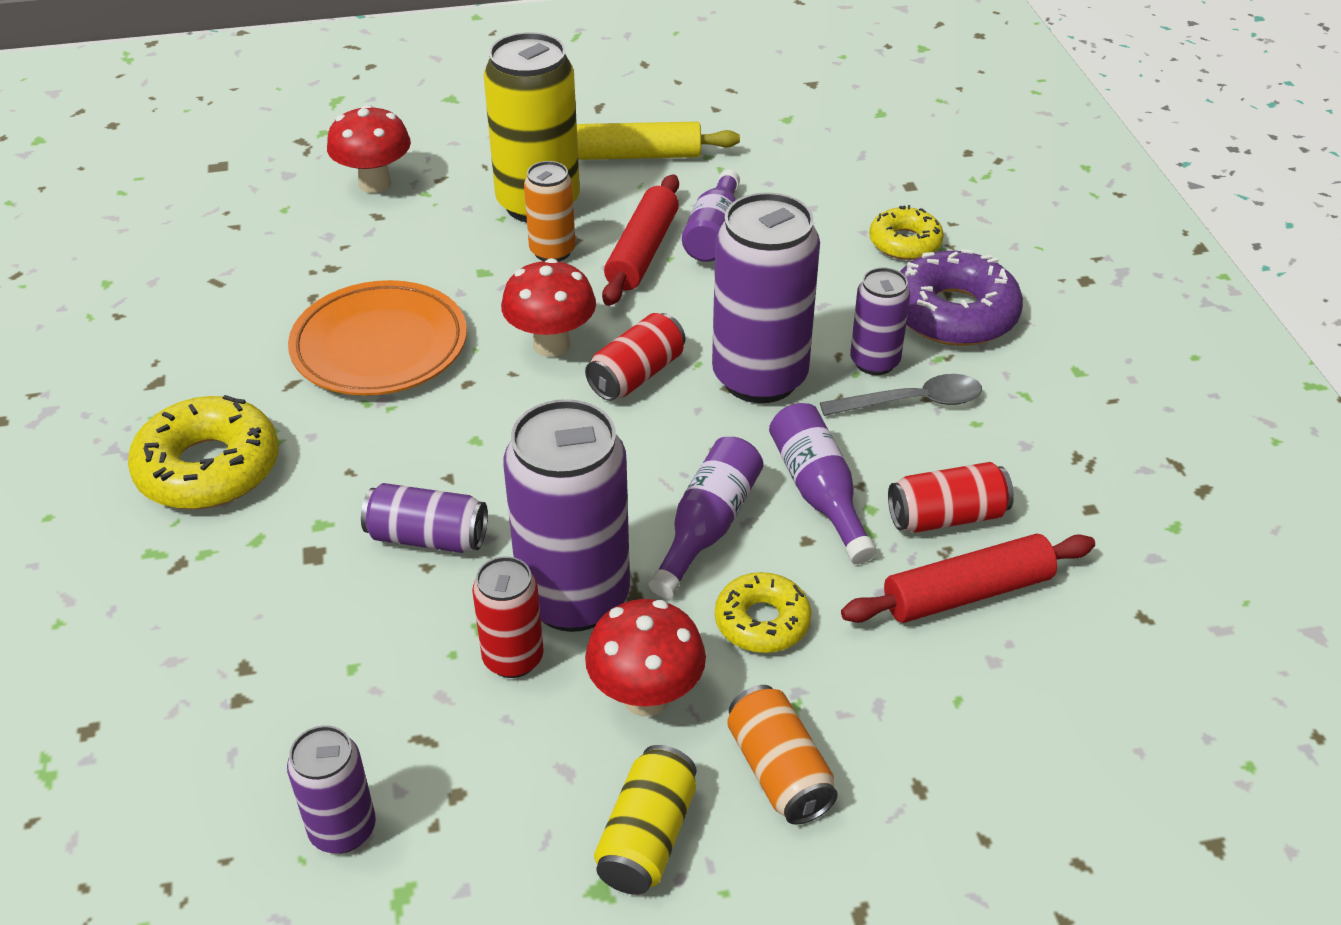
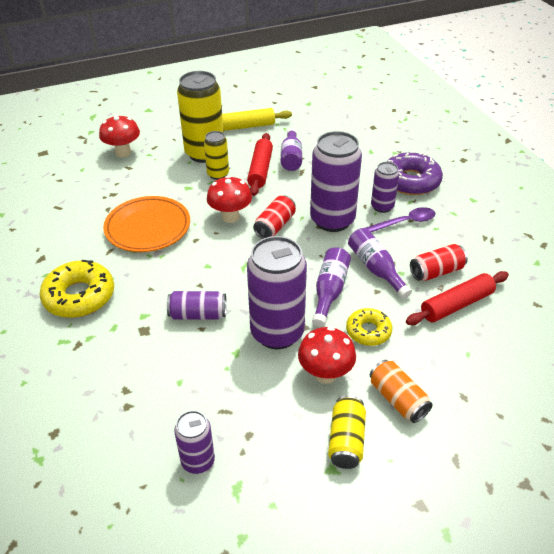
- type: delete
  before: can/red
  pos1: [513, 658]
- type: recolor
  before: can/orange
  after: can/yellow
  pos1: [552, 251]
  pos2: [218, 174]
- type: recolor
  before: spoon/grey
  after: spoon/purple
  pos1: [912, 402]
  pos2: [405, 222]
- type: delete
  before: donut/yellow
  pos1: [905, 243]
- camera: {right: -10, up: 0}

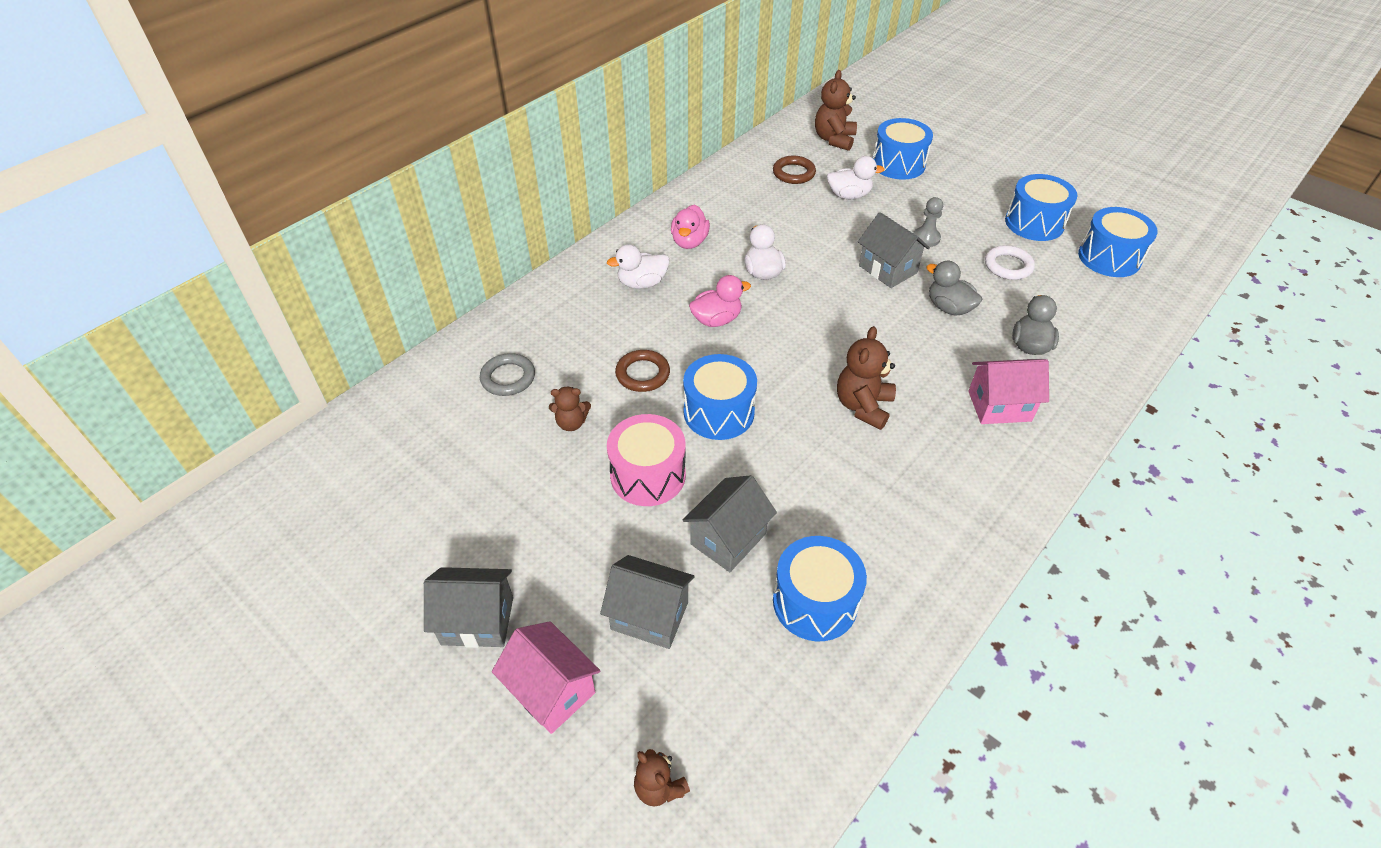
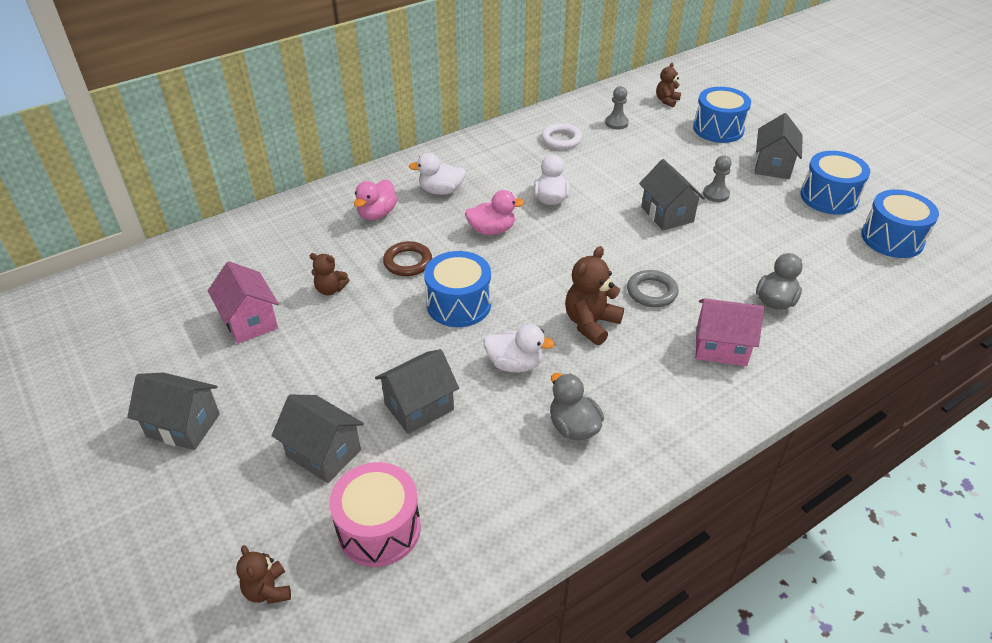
- type: move
  before: ring/grey
  pos1: [508, 378]
  pos2: [651, 292]
- type: move
  before: house/pink
  pos1: [552, 690]
  pos2: [250, 321]
- type: move
  before: drum/pink
  pos1: [648, 475]
  pos2: [379, 528]
- type: move
  before: duck/pink
  pos1: [689, 242]
  pos2: [377, 214]
- type: replace
  before: ring/brown
  after: pawn/grey
  pos1: [793, 173]
  pos2: [616, 123]
- type: delete
  before: drum/blue
  pos1: [815, 602]
- type: resize
  before: teddy bear/brown
  pos1: [834, 139]
  pos2: [667, 101]
  scale: 0.61
- type: move
  before: duck/white
  pos1: [849, 195]
  pos2: [515, 364]
- type: move
  before: duck/grey
  pos1: [948, 308]
  pos2: [573, 427]
- type: move
  before: ring/white
  pos1: [1008, 266]
  pos2: [561, 139]
- type: insert
  after: house/grey
  pos2: [773, 166]
- camera: {right: 15, up: -5}

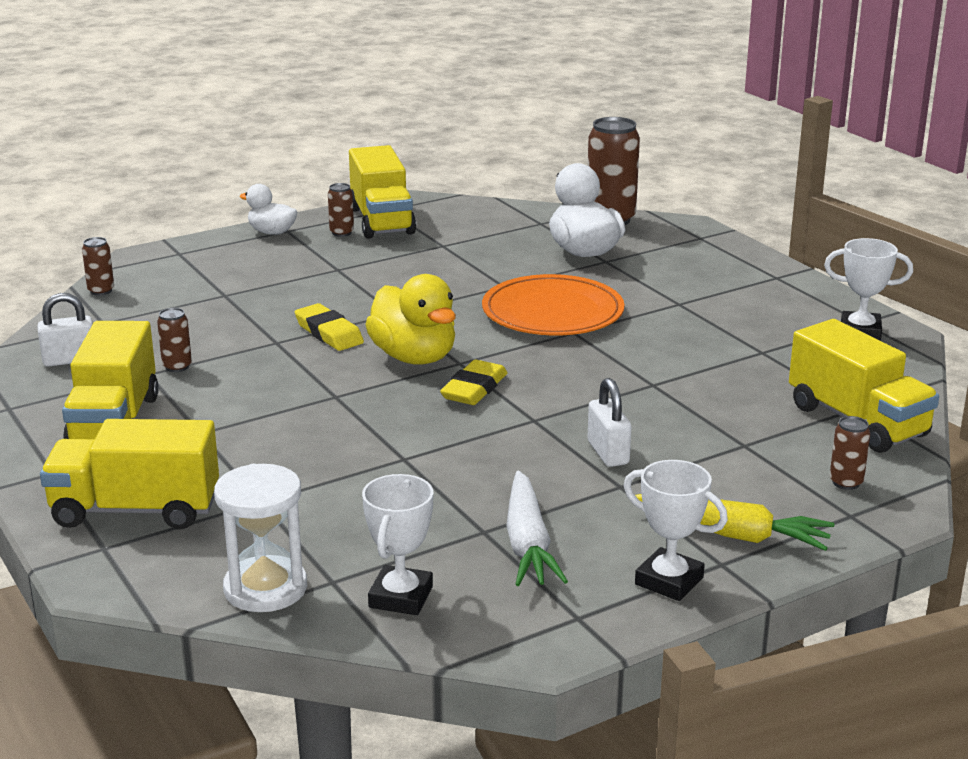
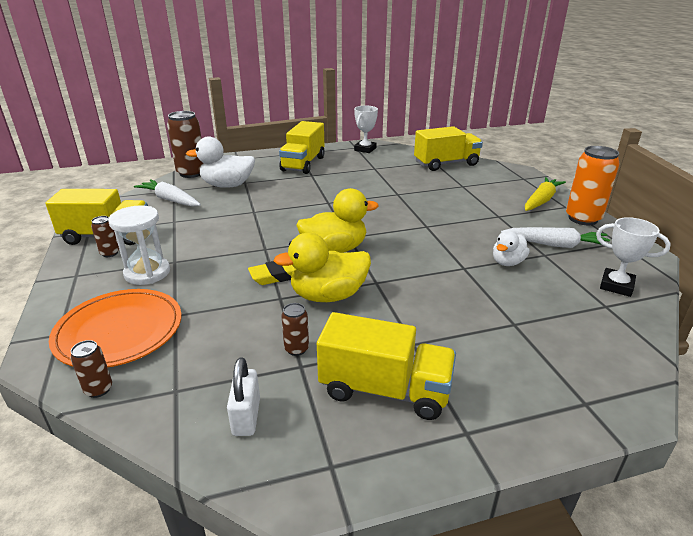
- type: move
  before: truck/yellow
  pos1: [136, 510]
  pos2: [303, 164]
- type: move
  before: hourglass/white
  pos1: [265, 588]
  pos2: [147, 273]
- type: move
  before: duck/white
  pos1: [272, 232]
  pos2: [507, 262]
- type: delete
  before: eraser/yellow
  pos1: [474, 389]
- type: move
  before: plate/orange
  pos1: [552, 312]
  pos2: [119, 331]
- type: delete
  before: padlock/white
  pos1: [608, 453]
- type: replace
  before: trophy/white
  after: can/orange
  pos1: [669, 581]
  pos2: [583, 219]
- type: delete
  before: can/brown
  pos1: [846, 482]
- type: insert
  after: carrot/white
  pos2: [170, 200]
- type: insert
  after: duck/yellow
  pos2: [328, 296]
- camera: {right: -75, up: 5}

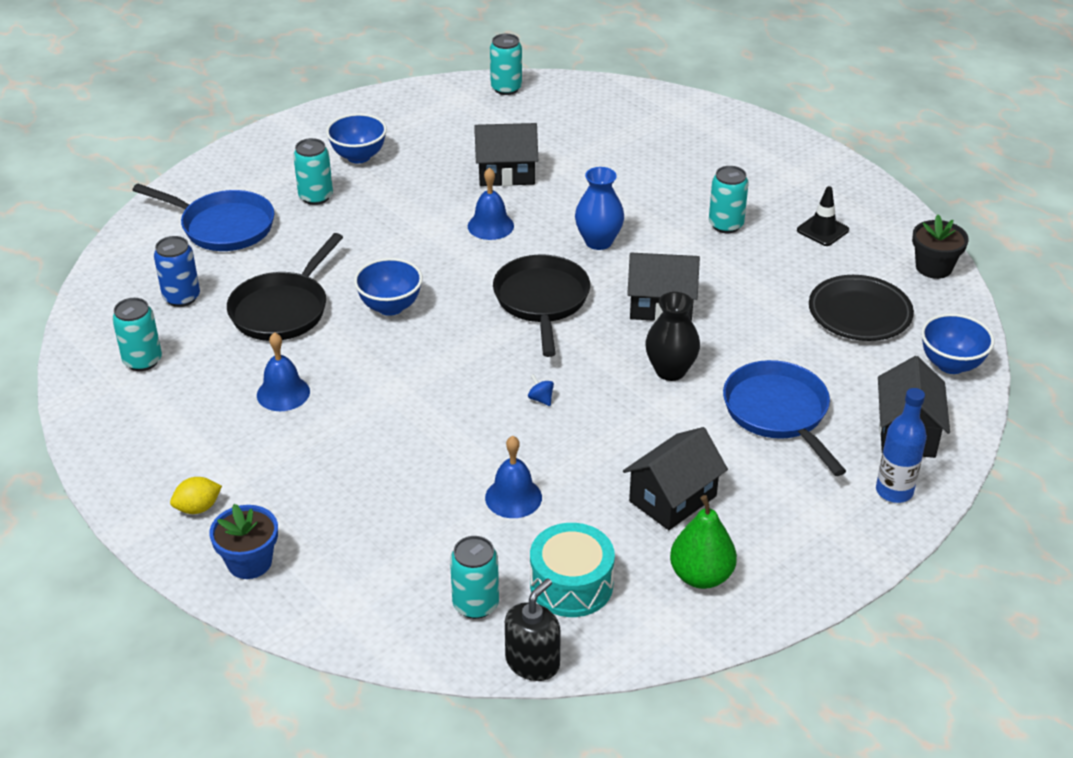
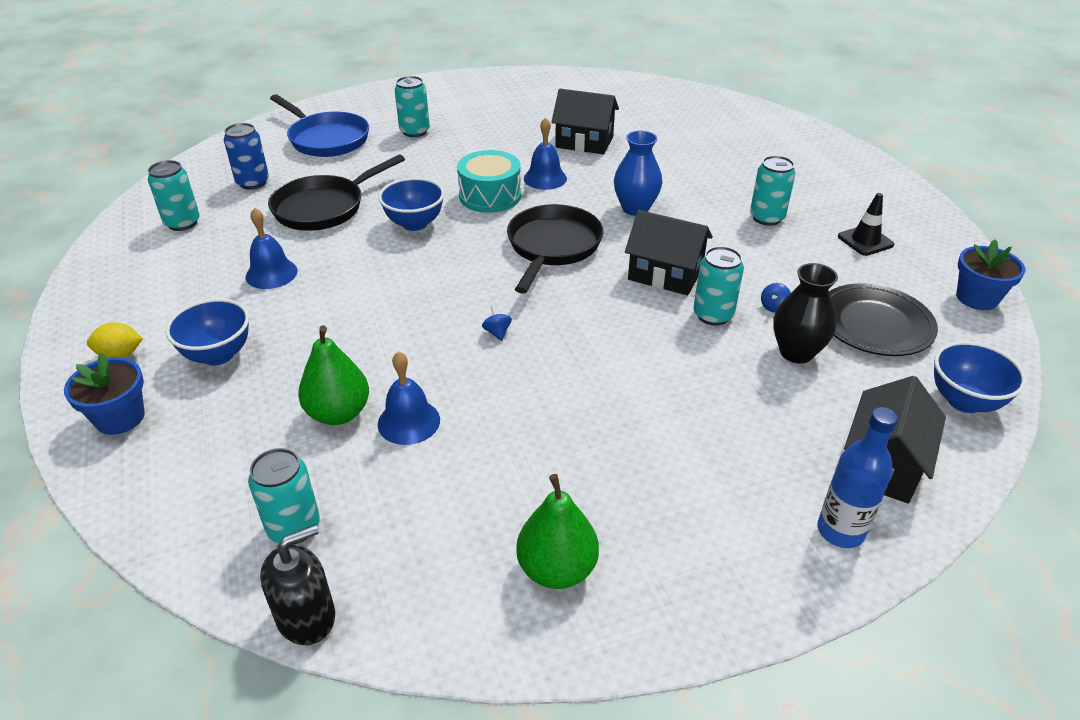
- type: move
  before: bowl/blue
  pos1: [358, 156]
  pos2: [218, 355]
- type: move
  before: can/turquoise
  pos1: [506, 88]
  pos2: [713, 315]
- type: move
  before: drum/turquoise
  pos1: [571, 584]
  pos2: [490, 196]
- type: delete
  before: house/black
  pos1: [673, 499]
- type: move
  before: vase/black
  pos1: [670, 371]
  pos2: [796, 352]
- type: delete
  before: pan/blue
  pos1: [778, 413]
- type: recolor
  before: flower pot/black
  after: flower pot/blue
  pos1: [933, 267]
  pos2: [977, 298]
- type: insert
  after: pear/green
  pos2: [338, 413]
- type: insert
  after: spinning top/blue
  pos2: [773, 307]
- camera: {right: 20, up: 0}

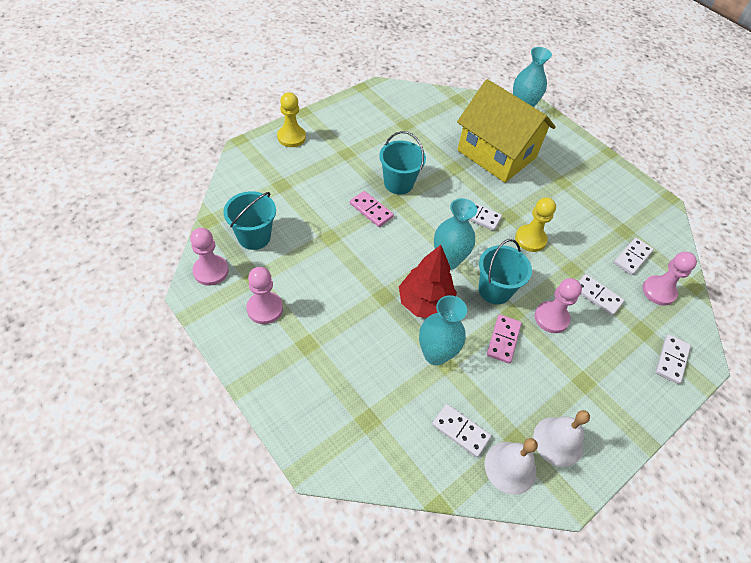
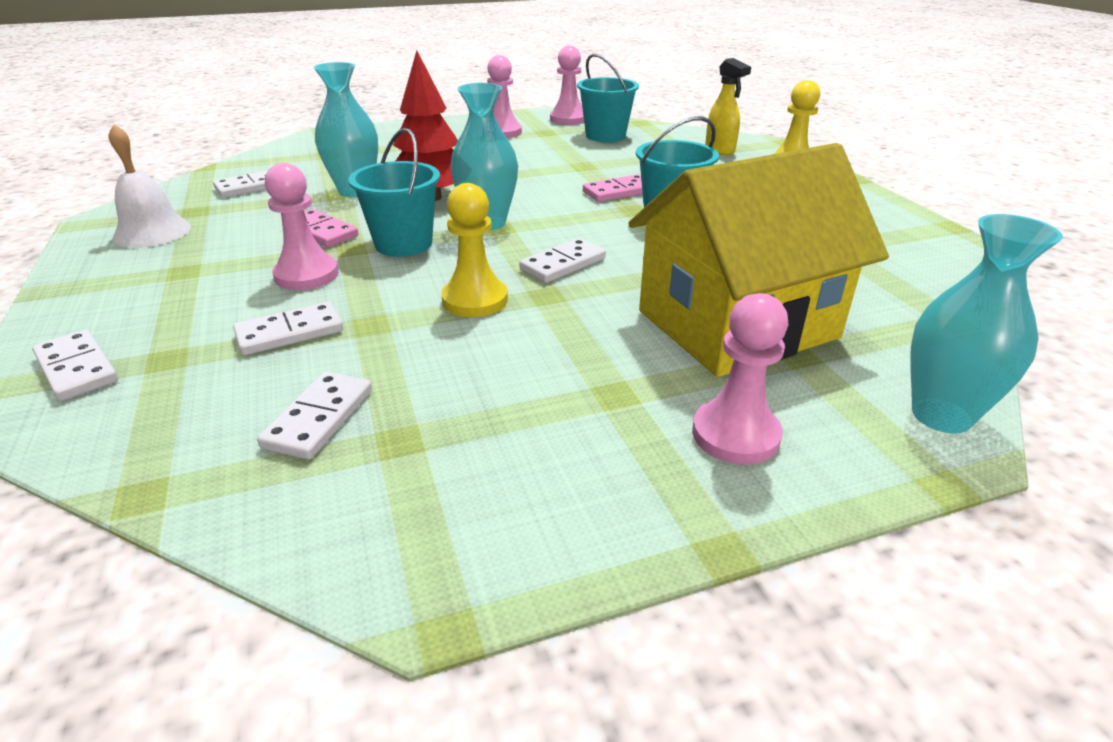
- type: delete
  before: bell/white
  pos1: [510, 467]
- type: rotate
  before: domino/white
  pos1: [632, 257]
  pos2: [319, 418]
  turn: 45
- type: move
  before: pawn/pink
  pos1: [658, 291]
  pos2: [735, 435]
- type: insert
  after: spray bottle/yellow
  pos2: [720, 150]
- camera: {right: 115, up: -20}

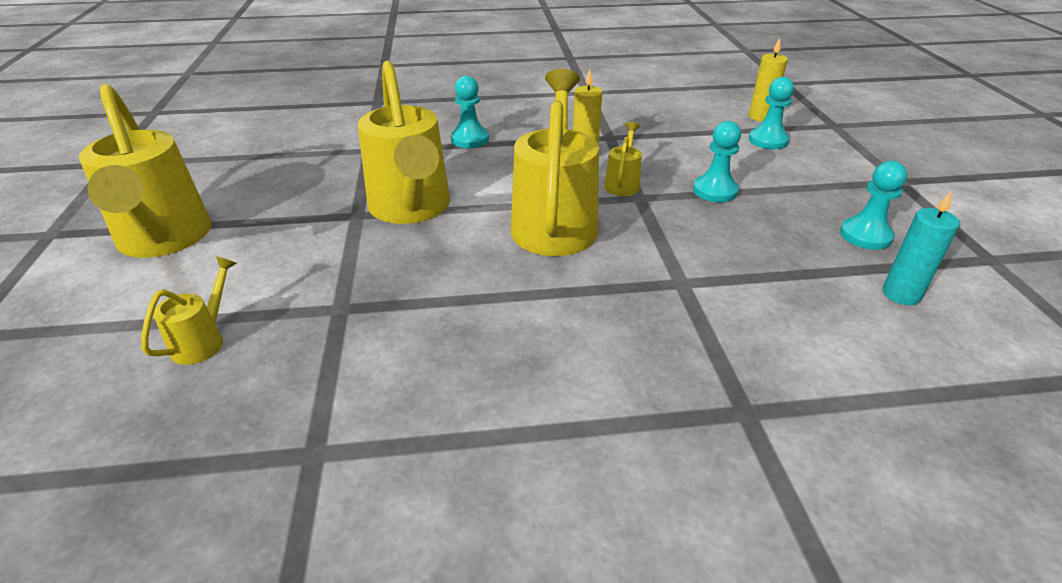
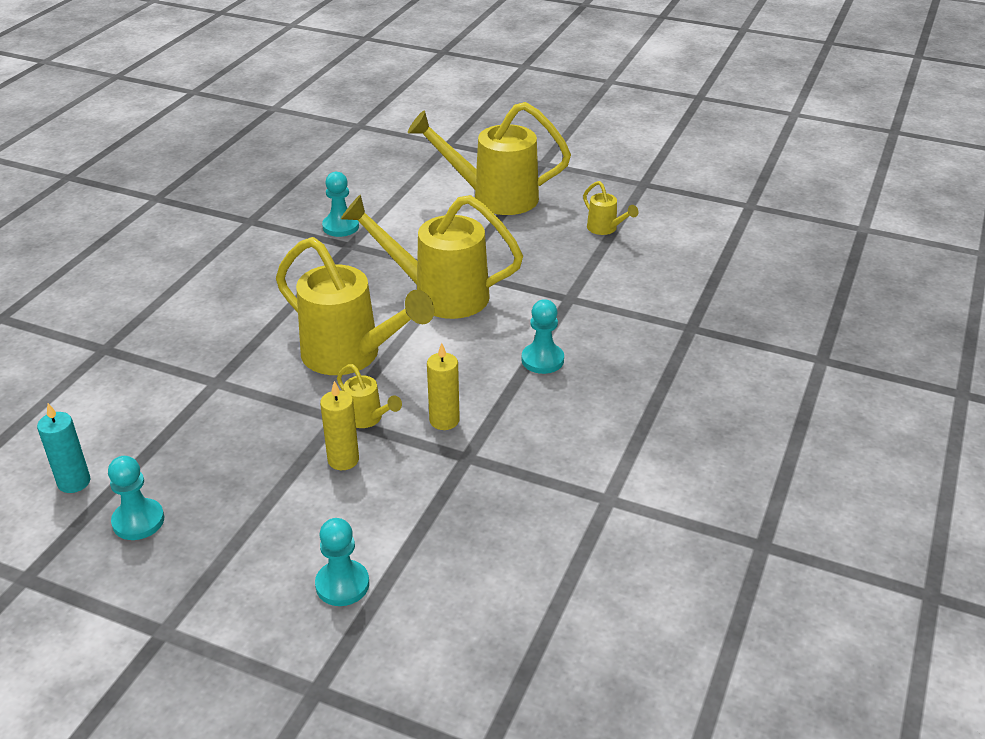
- type: move
  before: watering can/yellow
  pos1: [203, 340]
  pos2: [605, 229]
- type: move
  before: pawn/turquoise
  pos1: [715, 191]
  pos2: [340, 227]
- type: move
  before: candle/yellow
  pos1: [760, 117]
  pos2: [343, 460]
- camera: {right: 120, up: 0}

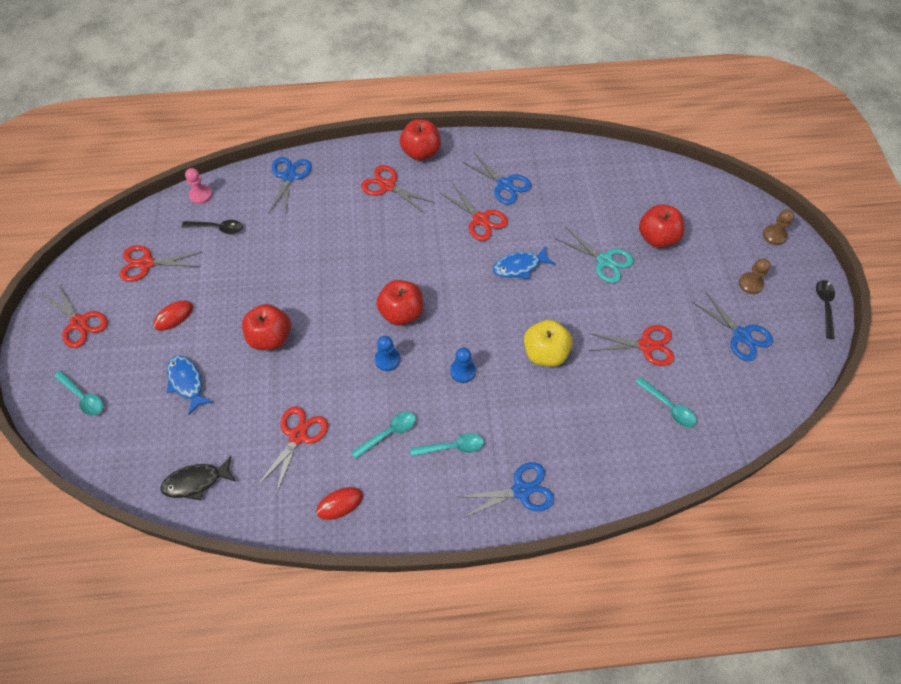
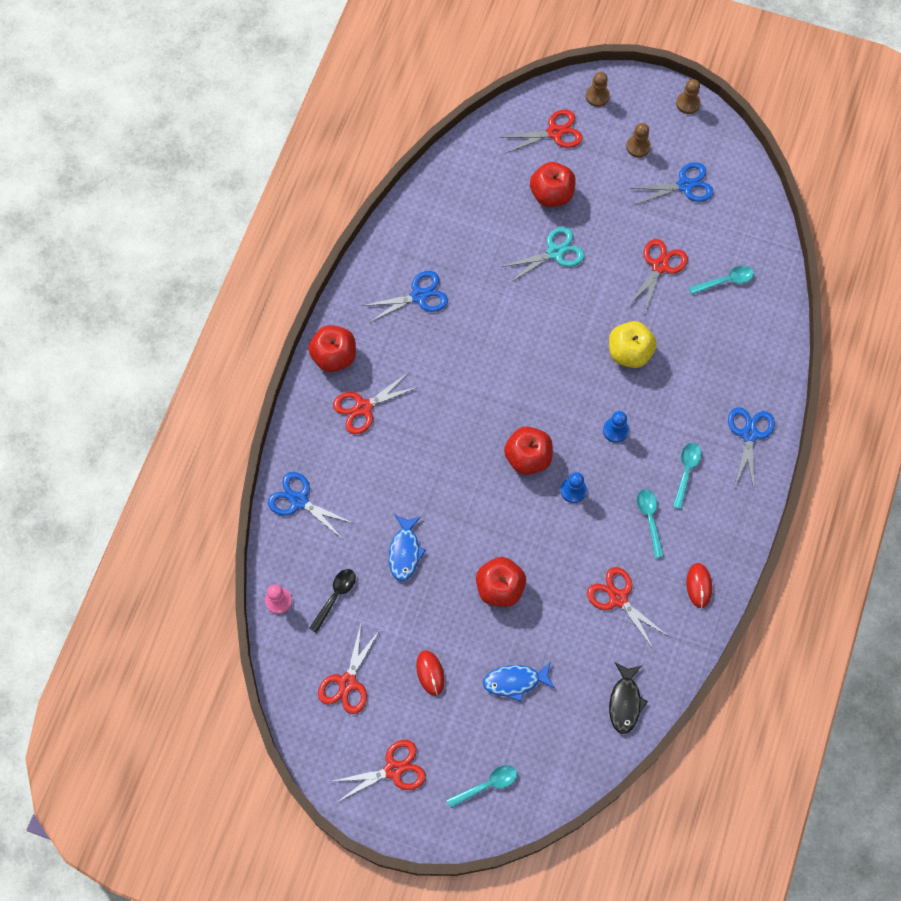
- type: move
  before: scissors/red
  pos1: [480, 219]
  pos2: [554, 132]
- type: move
  before: fish/blue
  pos1: [519, 266]
  pos2: [405, 551]
- type: replace
  before: spoon/black
  after: pawn/brown
  pos1: [824, 306]
  pos2: [688, 103]
- camera: {right: -65, up: 10}

